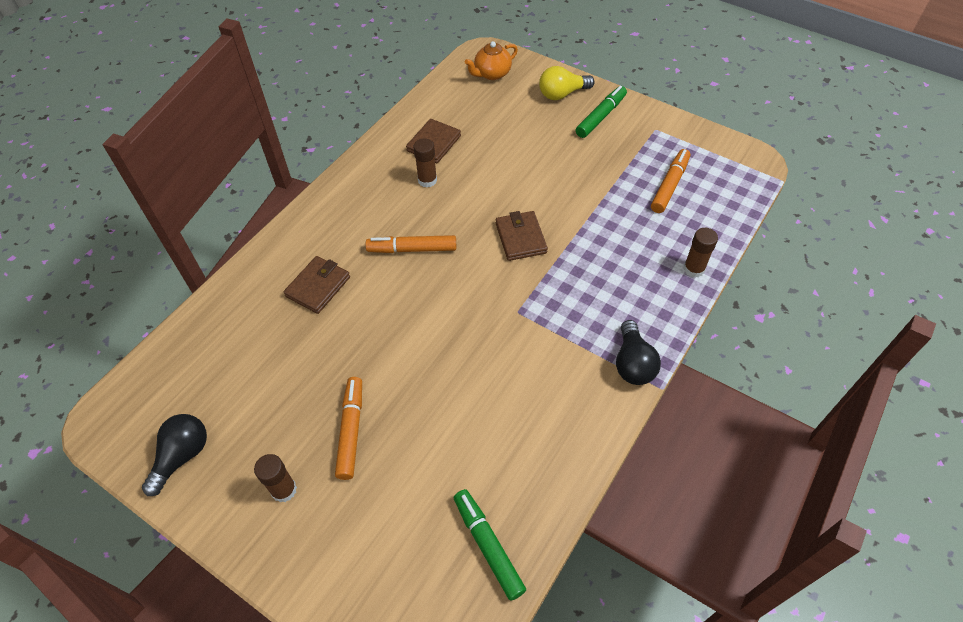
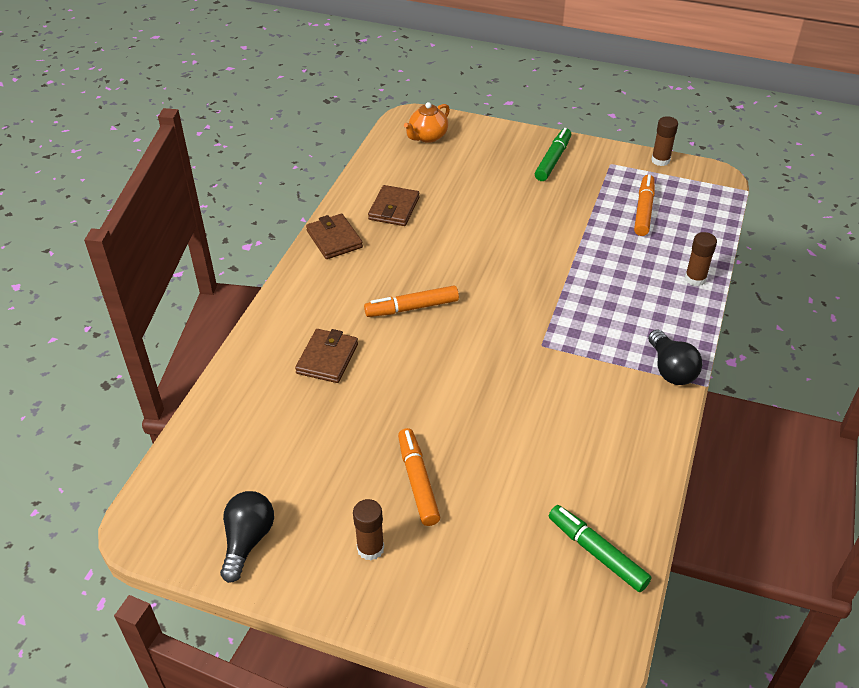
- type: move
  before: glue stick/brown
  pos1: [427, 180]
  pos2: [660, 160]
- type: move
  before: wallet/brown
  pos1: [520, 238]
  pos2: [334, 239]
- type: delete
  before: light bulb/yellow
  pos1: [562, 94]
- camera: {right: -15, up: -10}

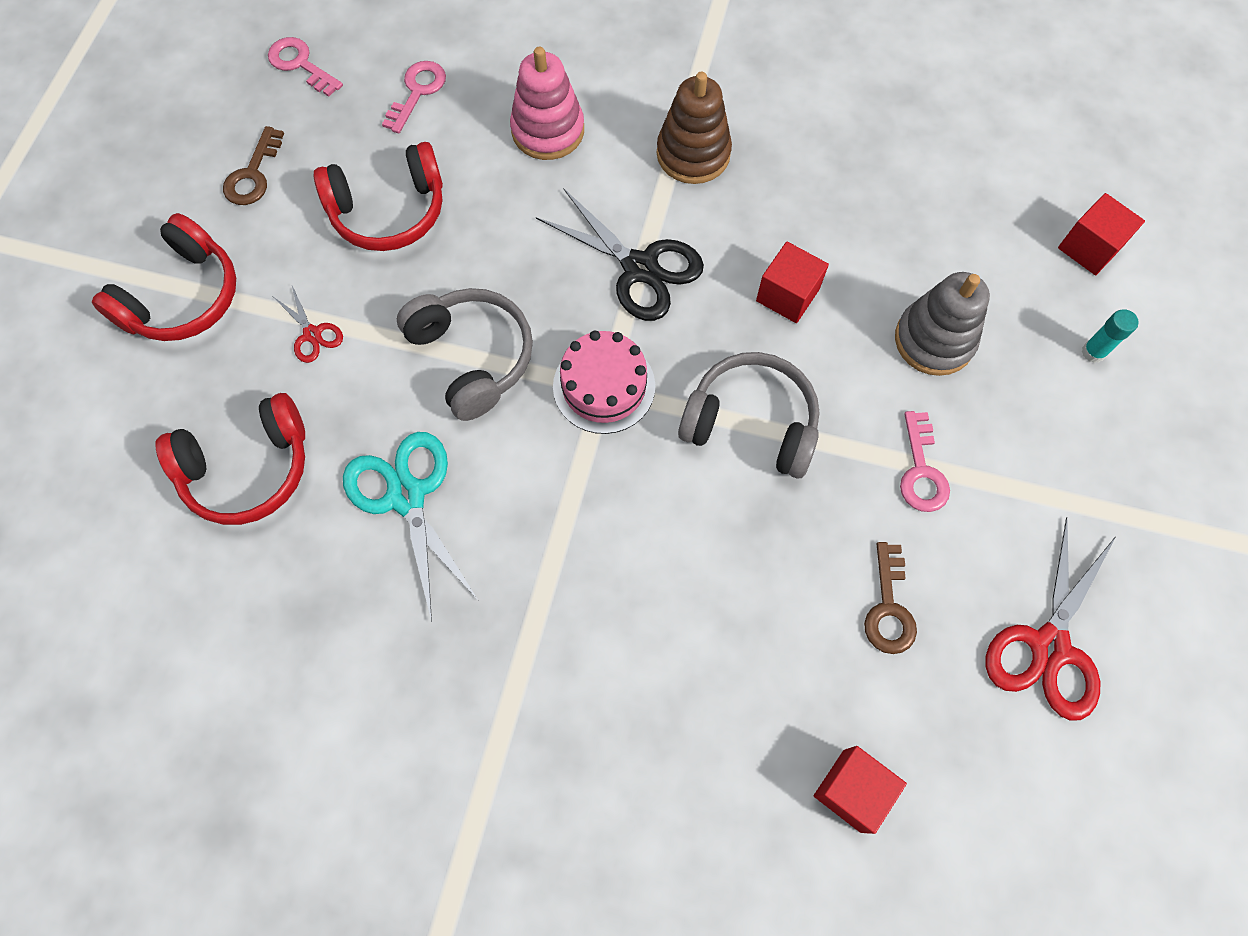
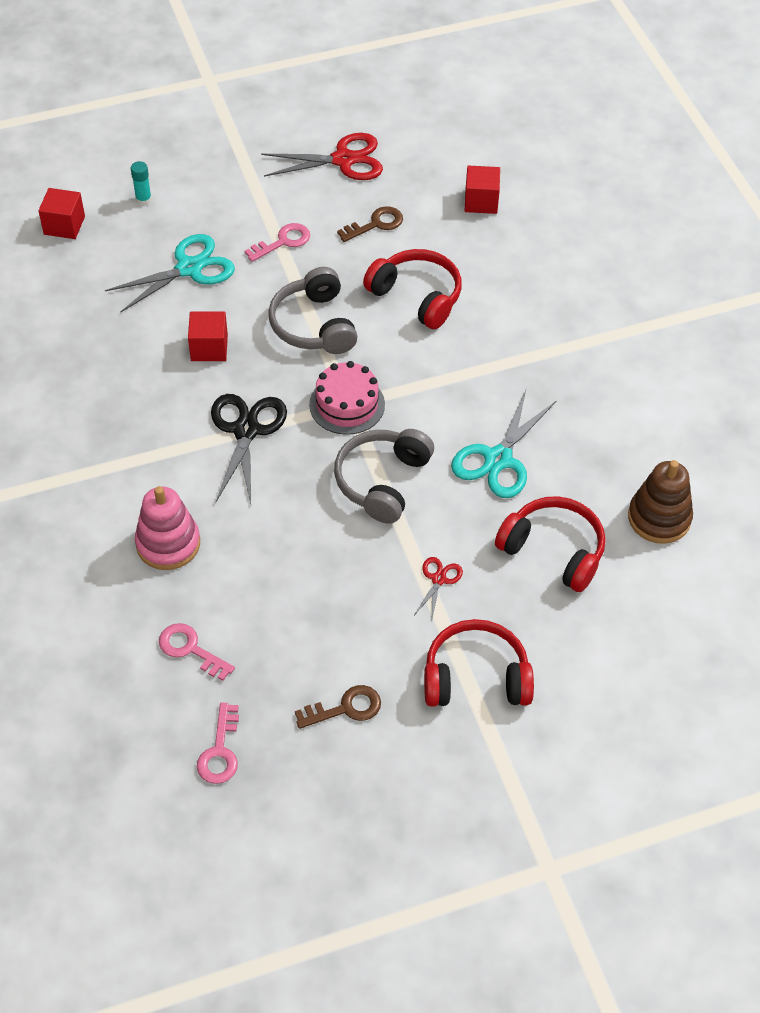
- type: move
  before: headphones/red
  pos1: [389, 211]
  pos2: [417, 296]
- type: rotate
  before: key/pink
  pos1: [417, 92]
  pos2: [190, 649]
  turn: 45
- type: move
  before: stacking toy/brown
  pos1: [693, 154]
  pos2: [659, 518]
- type: replace
  before: stacking toy/grey
  after: scissors/turquoise
  pos1: [934, 340]
  pos2: [189, 268]
- camera: {right: -125, up: -15}

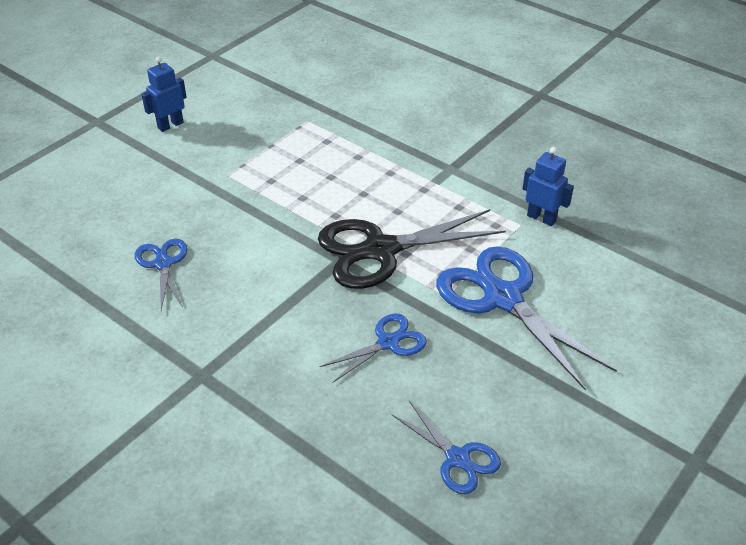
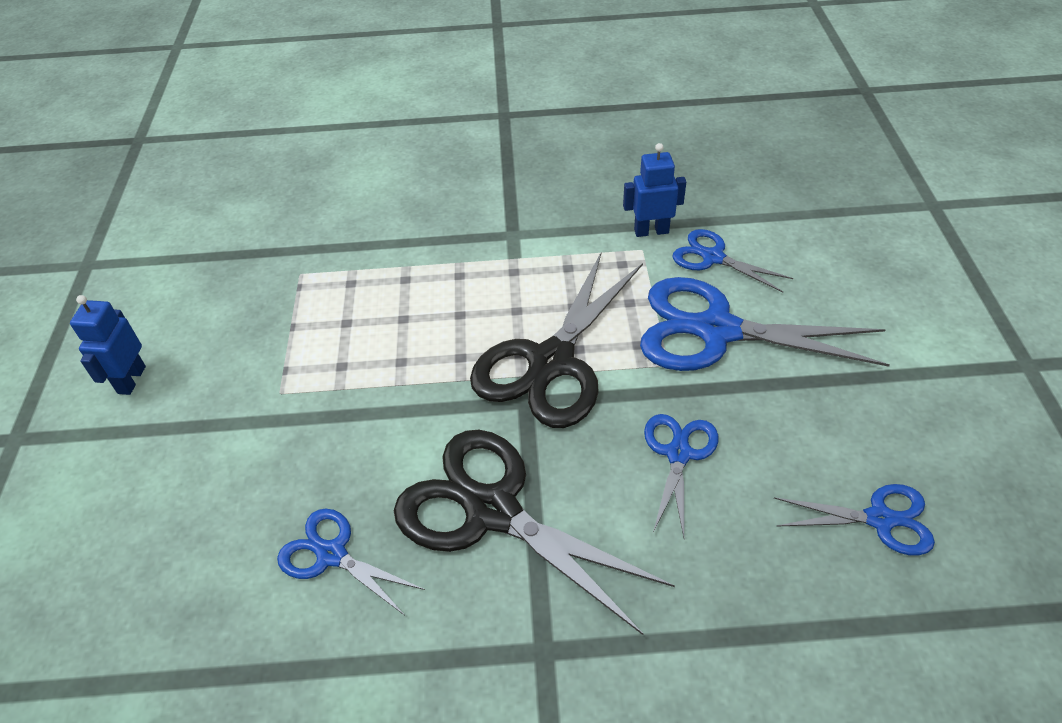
- type: insert
  after: scissors/black
  pos2: [492, 511]
- type: insert
  after: scissors/blue
  pos2: [713, 257]
- camera: {right: -40, up: 5}

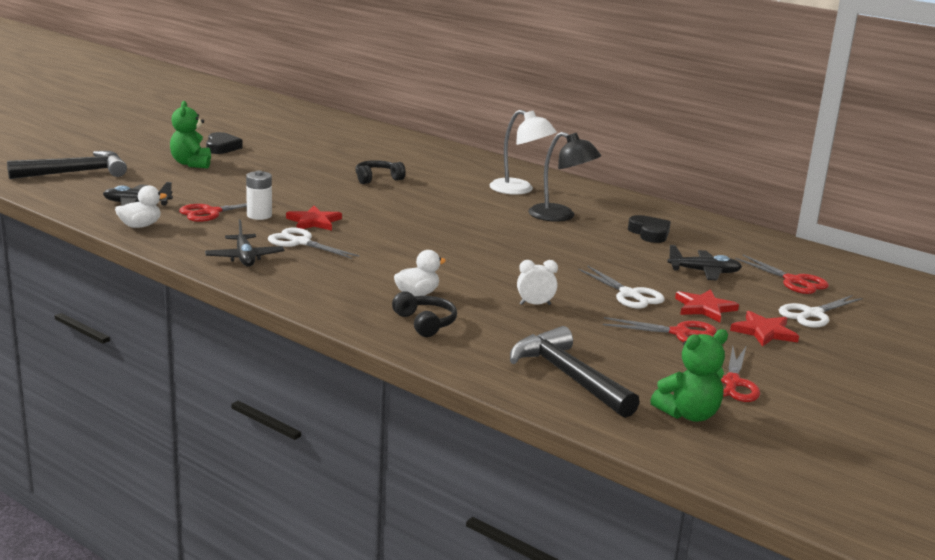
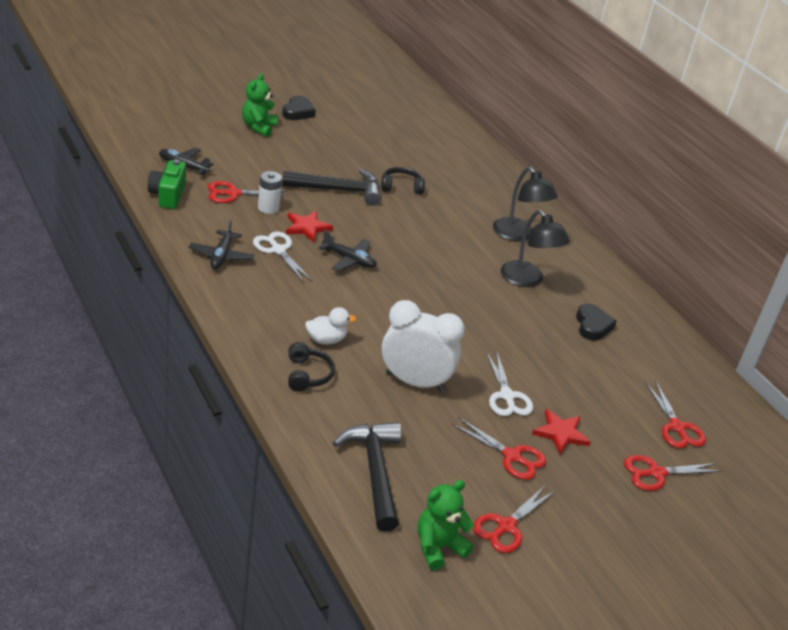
- type: move
  before: hammer/black
  pos1: [76, 172]
  pos2: [338, 190]
- type: replace
  before: duck/white
  after: camera/green
  pos1: [140, 226]
  pos2: [168, 195]
- type: recolor
  before: lamp/white
  after: lamp/black
  pos1: [519, 190]
  pos2: [518, 235]
- type: resize
  before: clock/white
  pos1: [535, 304]
  pos2: [414, 382]
  scale: 2.2
- type: rotate
  before: teddy bear/green
  pos1: [688, 414]
  pos2: [438, 547]
  turn: 150
- type: move
  before: plane/black
  pos1: [704, 272]
  pos2: [349, 260]
- type: delete
  before: star/red
  pos1: [764, 332]
- type: recolor
  before: scissors/white
  after: scissors/red
  pos1: [812, 314]
  pos2: [656, 473]
- camera: {right: 20, up: 15}

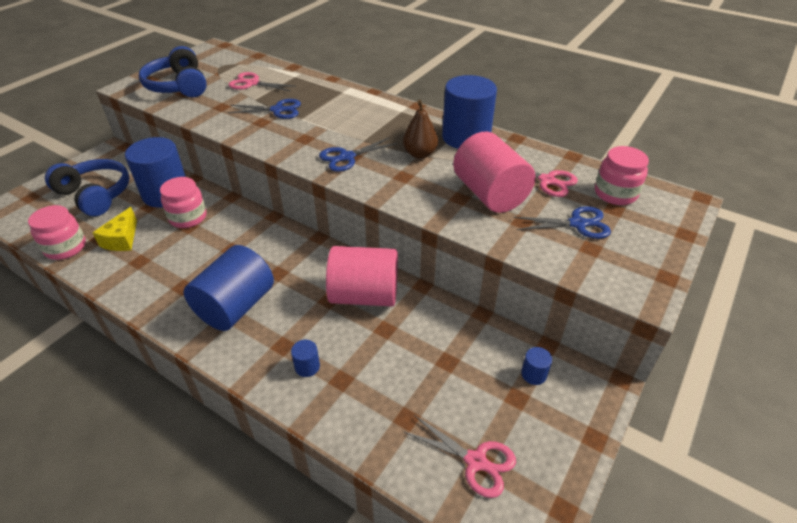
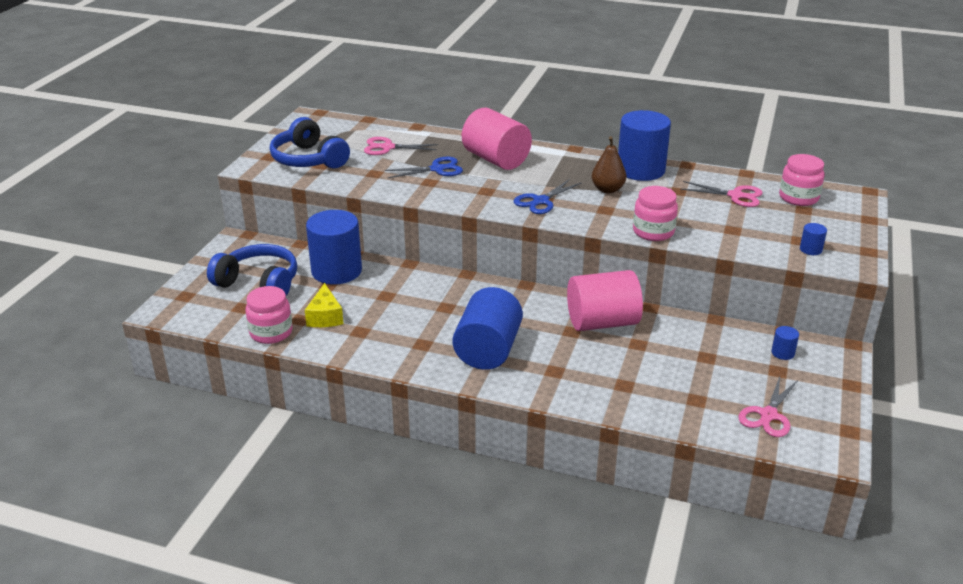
- type: move
  before: jar/pink
  pos1: [188, 217]
  pos2: [653, 232]
- type: move
  before: cylinder/blue
  pos1: [307, 366]
  pos2: [810, 249]
- type: rotate
  before: scissors/pink
  pos1: [476, 461]
  pos2: [768, 415]
  turn: 105
- type: move
  before: cylinder/pink
  pos1: [490, 194]
  pos2: [496, 159]
- type: delete
  before: scissors/blue
  pos1: [577, 224]
- camera: {right: -15, up: -10}

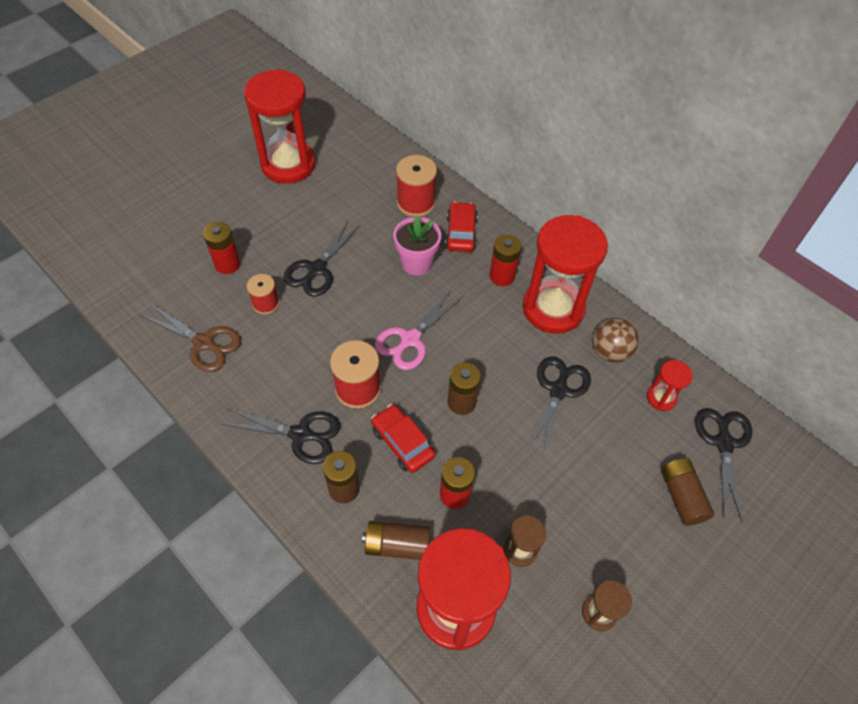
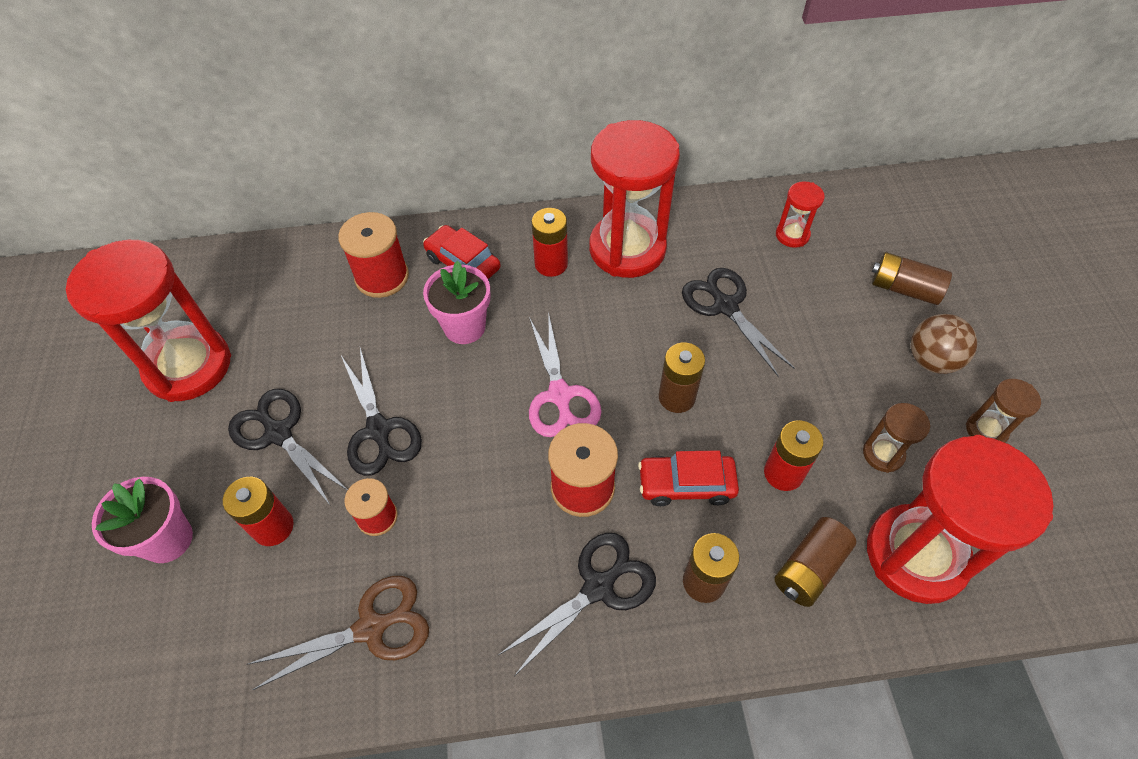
- type: move
  before: ball/brown
  pos1: [609, 352]
  pos2: [931, 360]
- type: move
  before: scissors/black
  pos1: [723, 443]
  pos2: [278, 433]
- type: insert
  after: flower pot/pink
  pos2: [167, 539]
- camera: {right: -50, up: 0}

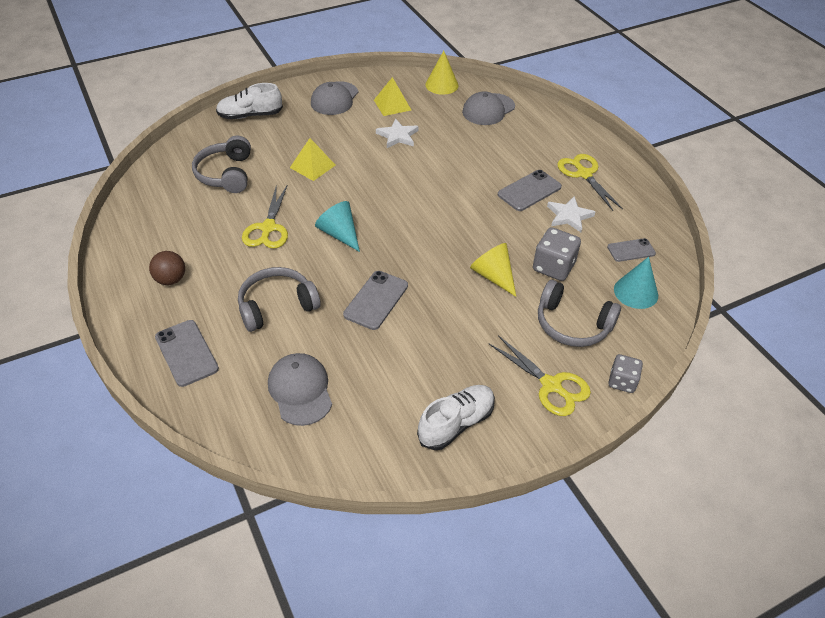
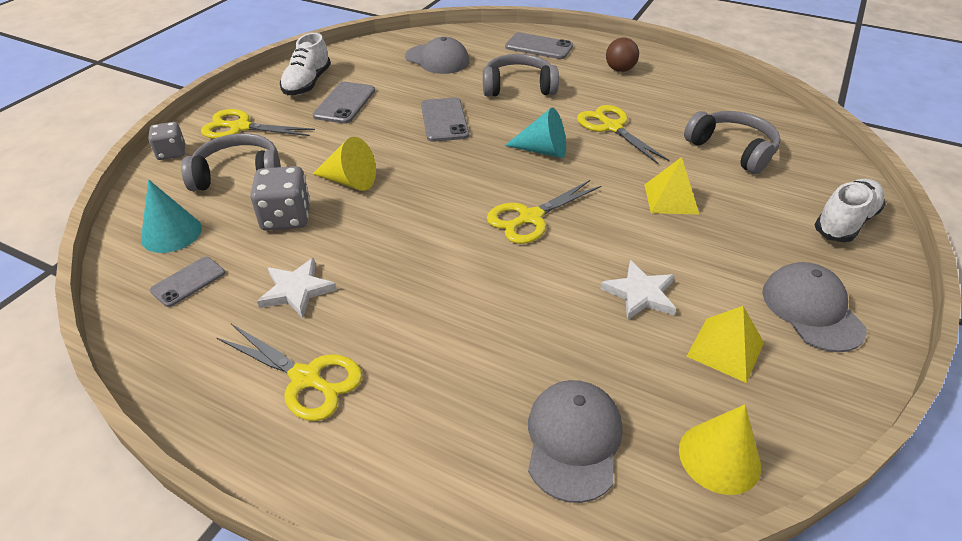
- type: rotate
  before: headphones/grey
  pos1: [277, 306]
  pos2: [518, 87]
  turn: -120
- type: move
  before: phone/grey
  pos1: [529, 191]
  pos2: [344, 103]
- type: insert
  after: scissors/yellow
  pos2: [530, 217]
- camera: {right: 145, up: -5}

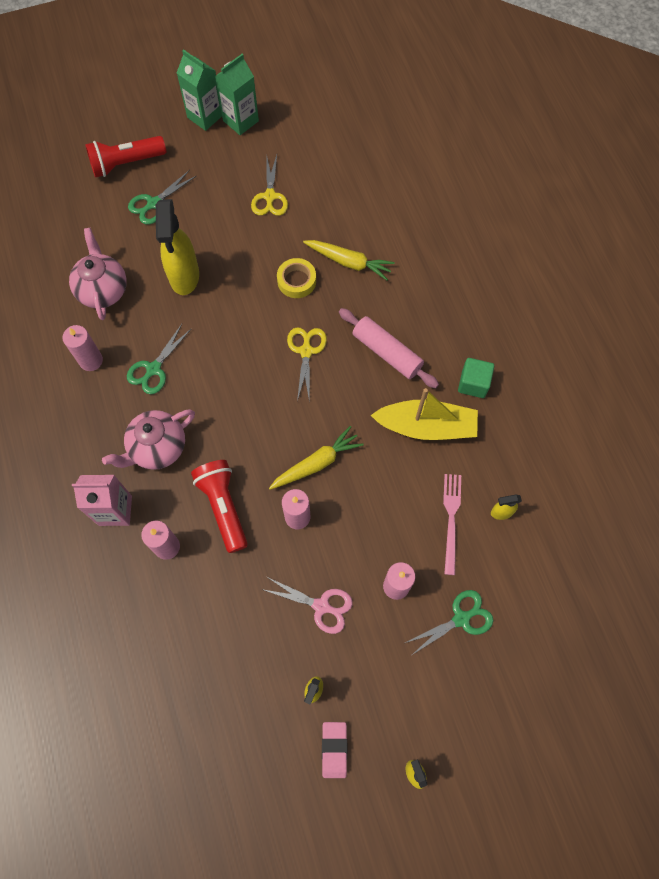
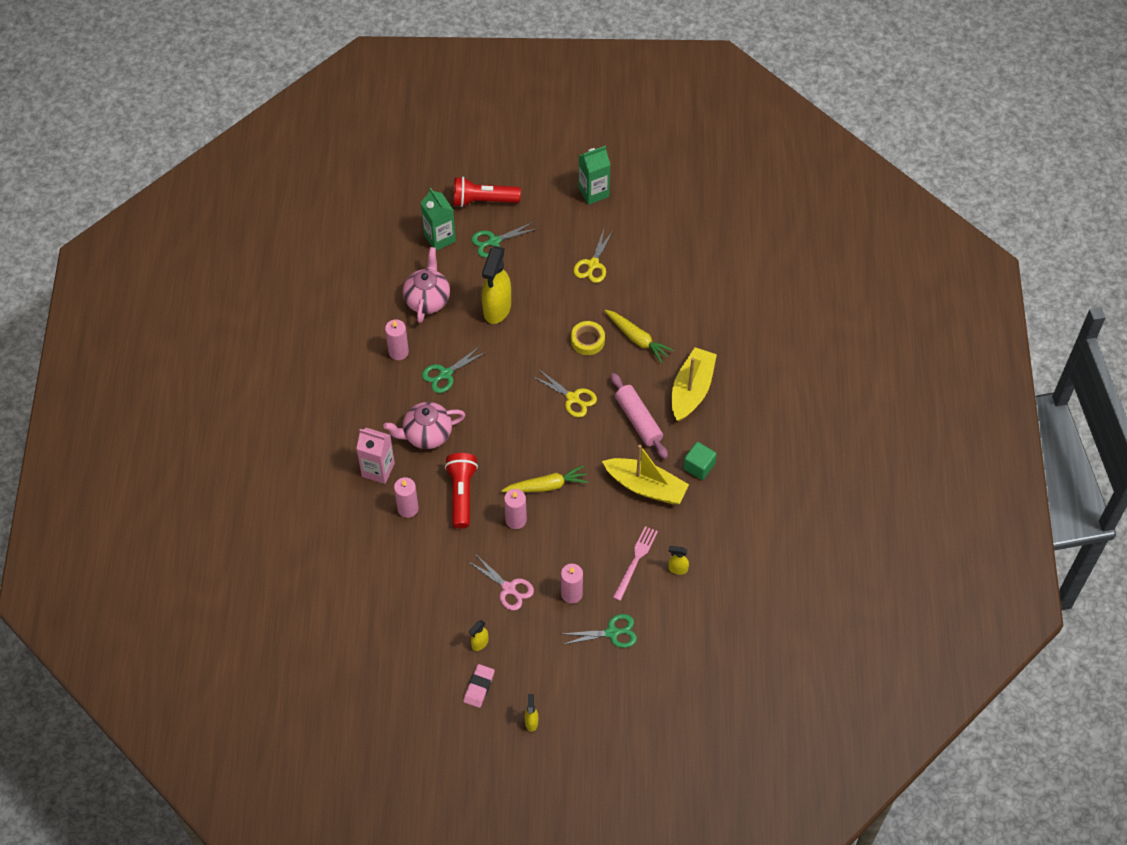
- type: move
  before: carton/green
  pos1: [205, 116]
  pos2: [439, 238]
- type: rotate
  before: scissors/yellow
  pos1: [306, 351]
  pos2: [573, 398]
  turn: 105
- type: insert
  after: boat/yellow
  pos2: [691, 390]
- camera: {right: 20, up: -10}

